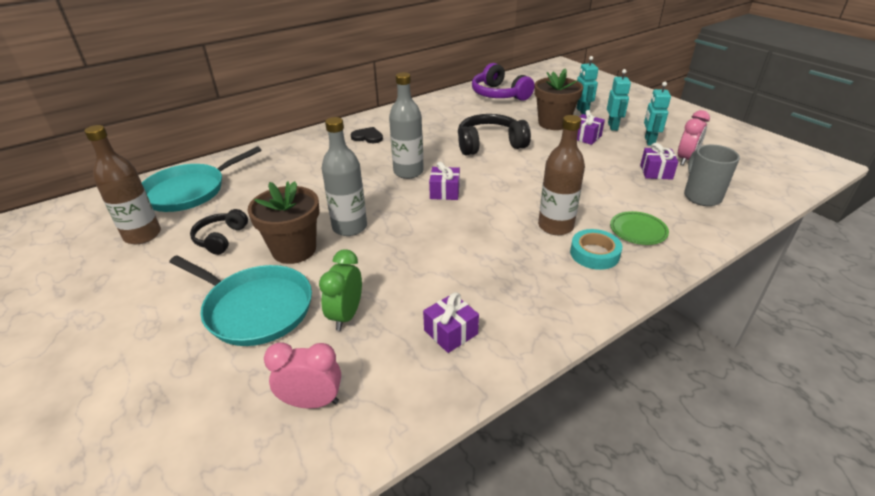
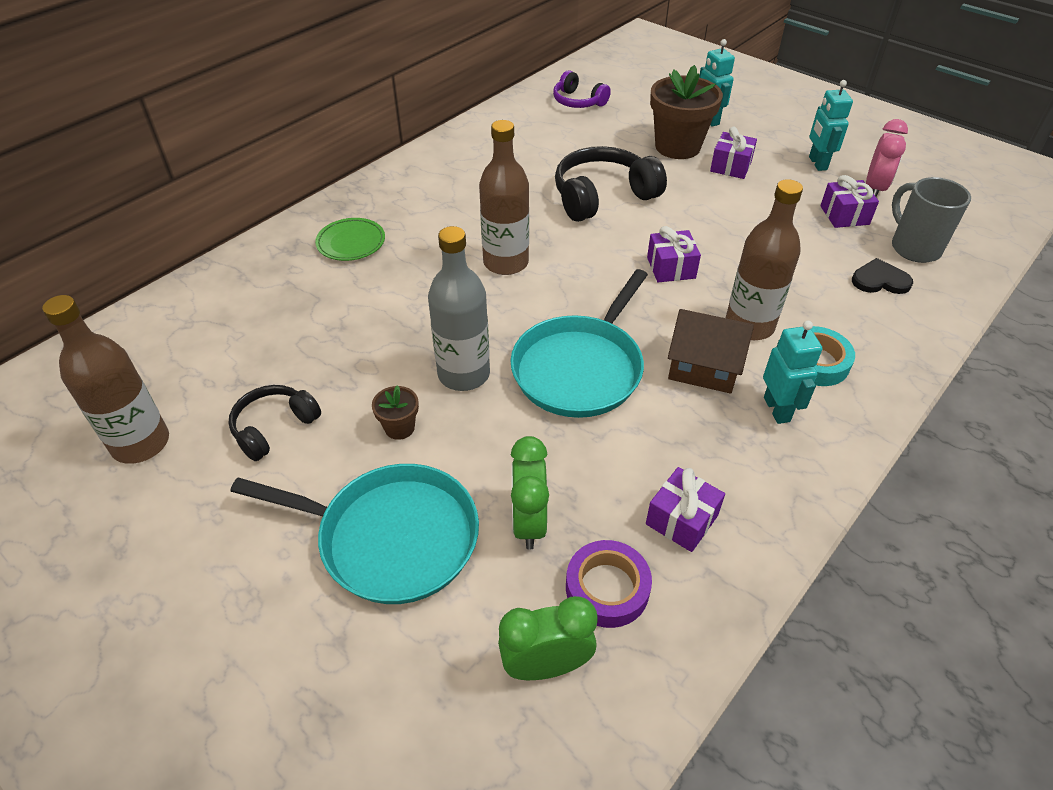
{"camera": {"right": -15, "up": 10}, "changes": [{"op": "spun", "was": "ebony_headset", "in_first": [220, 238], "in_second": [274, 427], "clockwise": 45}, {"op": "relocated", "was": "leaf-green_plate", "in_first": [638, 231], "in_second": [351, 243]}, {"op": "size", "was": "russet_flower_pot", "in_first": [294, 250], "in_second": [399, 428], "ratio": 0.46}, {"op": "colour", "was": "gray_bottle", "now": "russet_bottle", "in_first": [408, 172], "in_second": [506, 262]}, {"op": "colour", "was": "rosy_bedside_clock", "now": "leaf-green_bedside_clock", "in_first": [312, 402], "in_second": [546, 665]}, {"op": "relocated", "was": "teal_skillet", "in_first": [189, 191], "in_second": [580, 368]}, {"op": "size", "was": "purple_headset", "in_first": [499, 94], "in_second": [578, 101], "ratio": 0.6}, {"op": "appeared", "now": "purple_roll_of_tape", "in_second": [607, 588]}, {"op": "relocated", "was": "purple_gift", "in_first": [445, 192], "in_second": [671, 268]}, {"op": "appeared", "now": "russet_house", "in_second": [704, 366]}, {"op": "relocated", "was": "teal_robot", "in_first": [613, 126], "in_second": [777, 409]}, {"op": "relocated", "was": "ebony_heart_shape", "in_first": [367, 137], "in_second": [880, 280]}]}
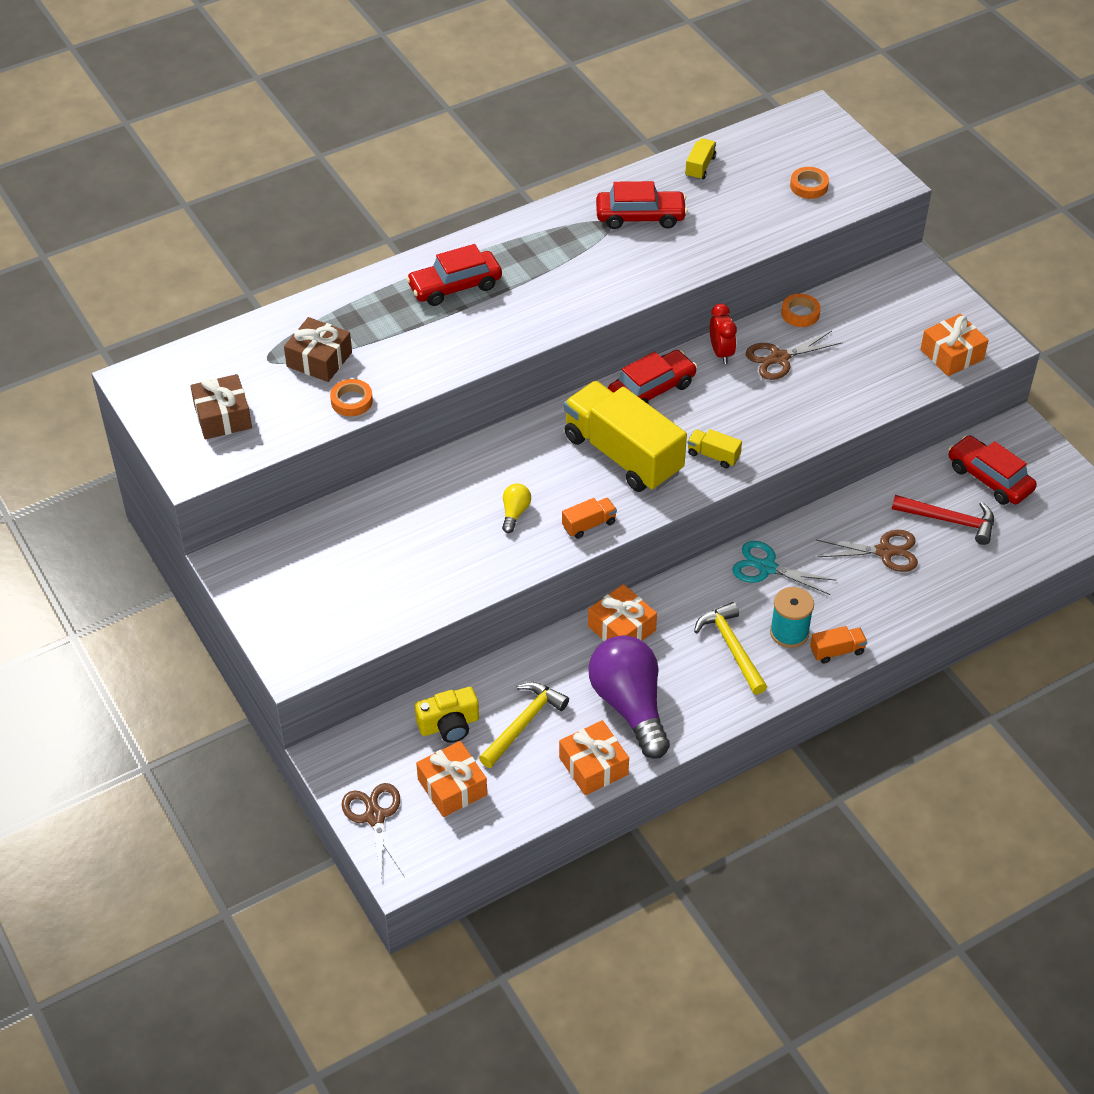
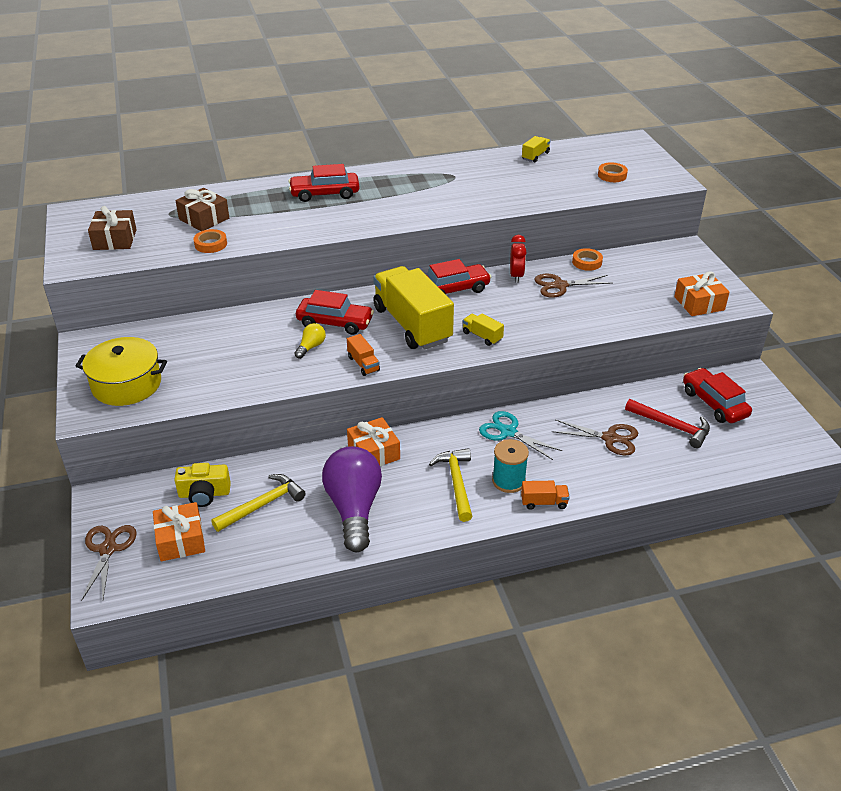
{"camera": {"right": 15, "up": -10}, "changes": [{"op": "appeared", "now": "golden_pot", "in_second": [126, 384]}, {"op": "relocated", "was": "red_toy_car", "in_first": [640, 217], "in_second": [335, 323]}, {"op": "spun", "was": "orange_toy_truck", "in_first": [589, 525], "in_second": [363, 364], "clockwise": 75}, {"op": "missing", "was": "orange_gift", "in_first": [593, 766]}]}
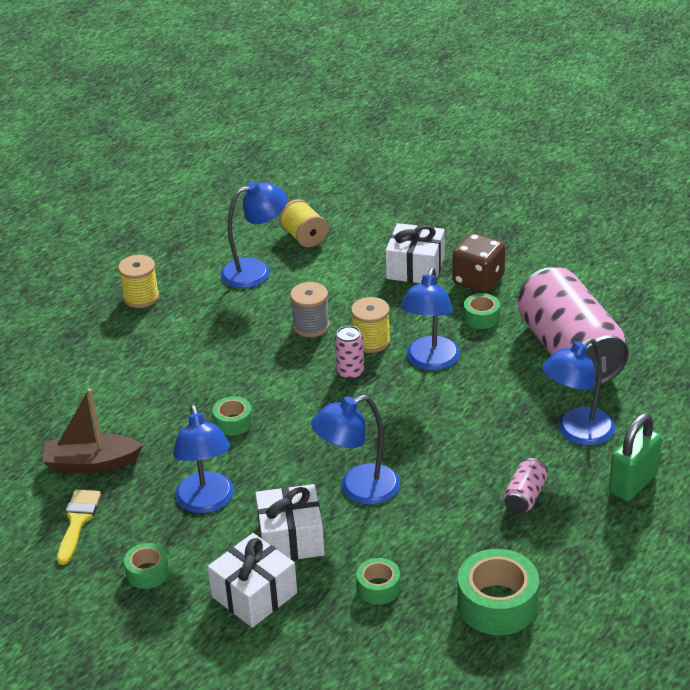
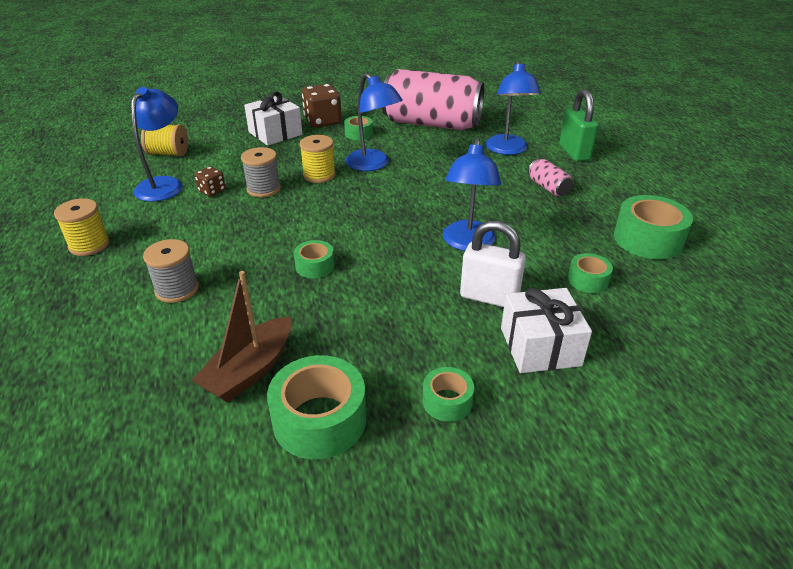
{"camera": {"right": -55, "up": 0}, "changes": [{"op": "appeared", "now": "gray_bobbin", "in_second": [177, 289]}, {"op": "appeared", "now": "russet_dice", "in_second": [212, 191]}, {"op": "exchanged", "was": "golden_paint_brush", "now": "leaf-green_roll_of_tape", "in_first": [77, 522], "in_second": [319, 420]}, {"op": "exchanged", "was": "pure_white_gift", "now": "pure_white_lock", "in_first": [291, 538], "in_second": [489, 297]}, {"op": "missing", "was": "blue_desk_lamp", "in_first": [206, 502]}, {"op": "missing", "was": "rosy_soda_can", "in_first": [350, 372]}]}
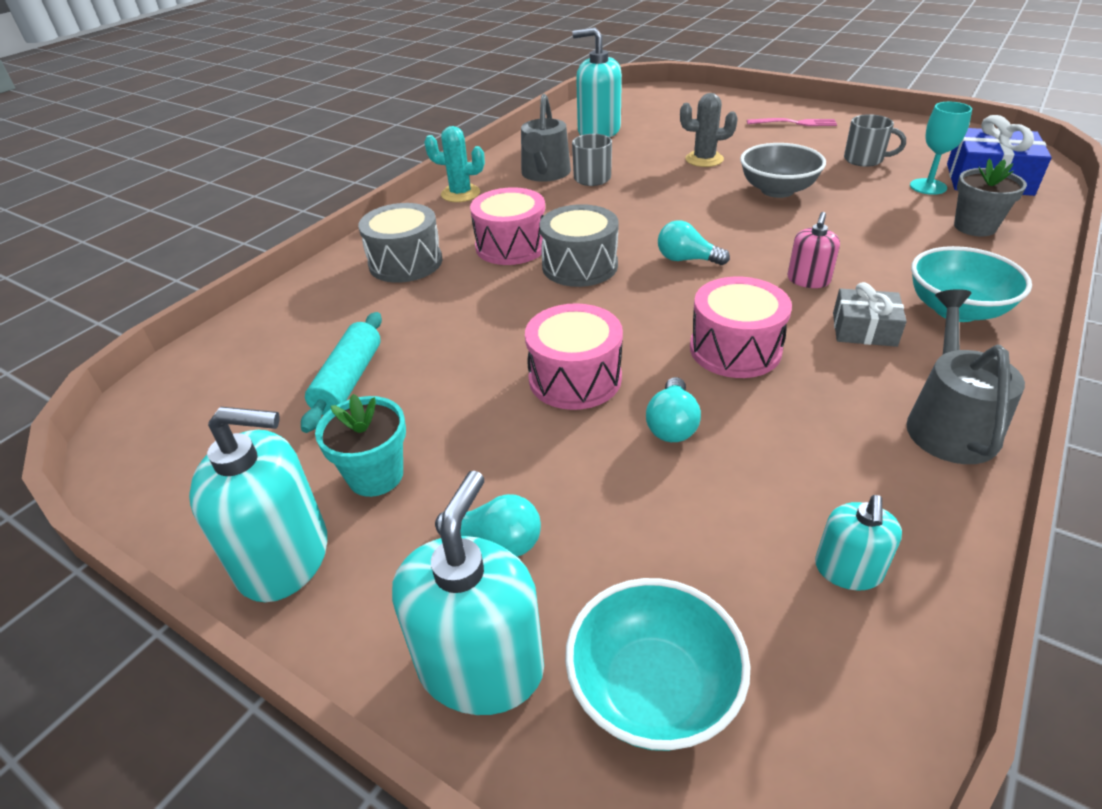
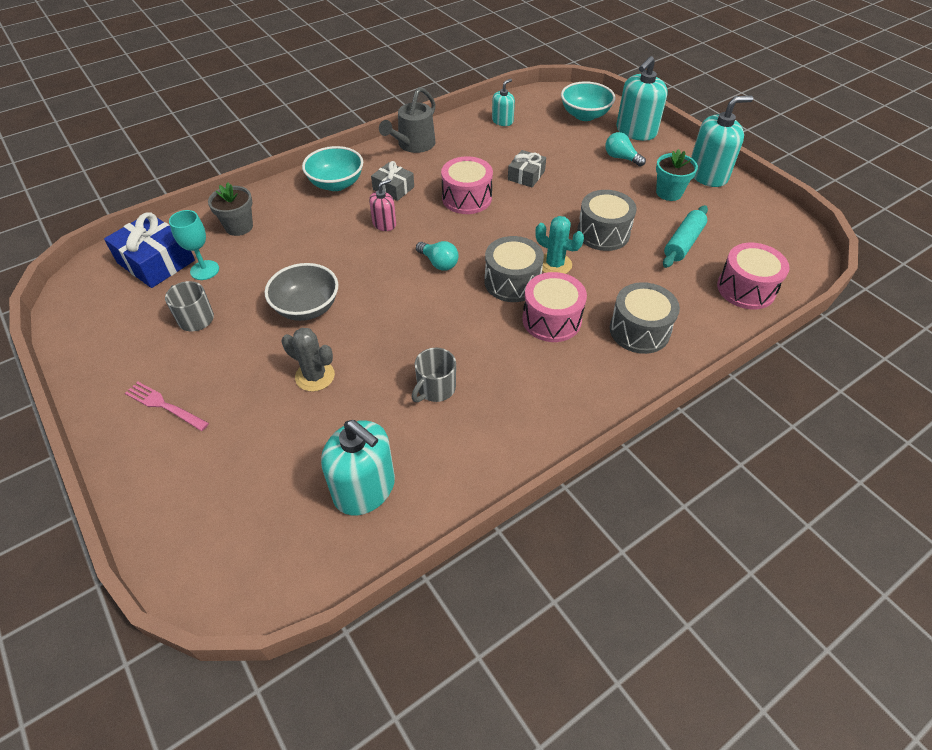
{"camera": {"right": -160, "up": 10}, "changes": [{"op": "exchanged", "was": "teal_lightbulb", "now": "gray_gift", "in_first": [672, 425], "in_second": [526, 175]}, {"op": "relocated", "was": "teal_saguaro_cactus", "in_first": [460, 194], "in_second": [555, 264]}, {"op": "appeared", "now": "gray_toy_drum", "in_second": [603, 233]}, {"op": "spun", "was": "teal_soap_dispenser", "in_first": [284, 557], "in_second": [707, 175], "clockwise": 135}, {"op": "relocated", "was": "rosy_toy_drum", "in_first": [575, 378], "in_second": [746, 289]}, {"op": "missing", "was": "gray_watering_can", "in_first": [545, 174]}]}
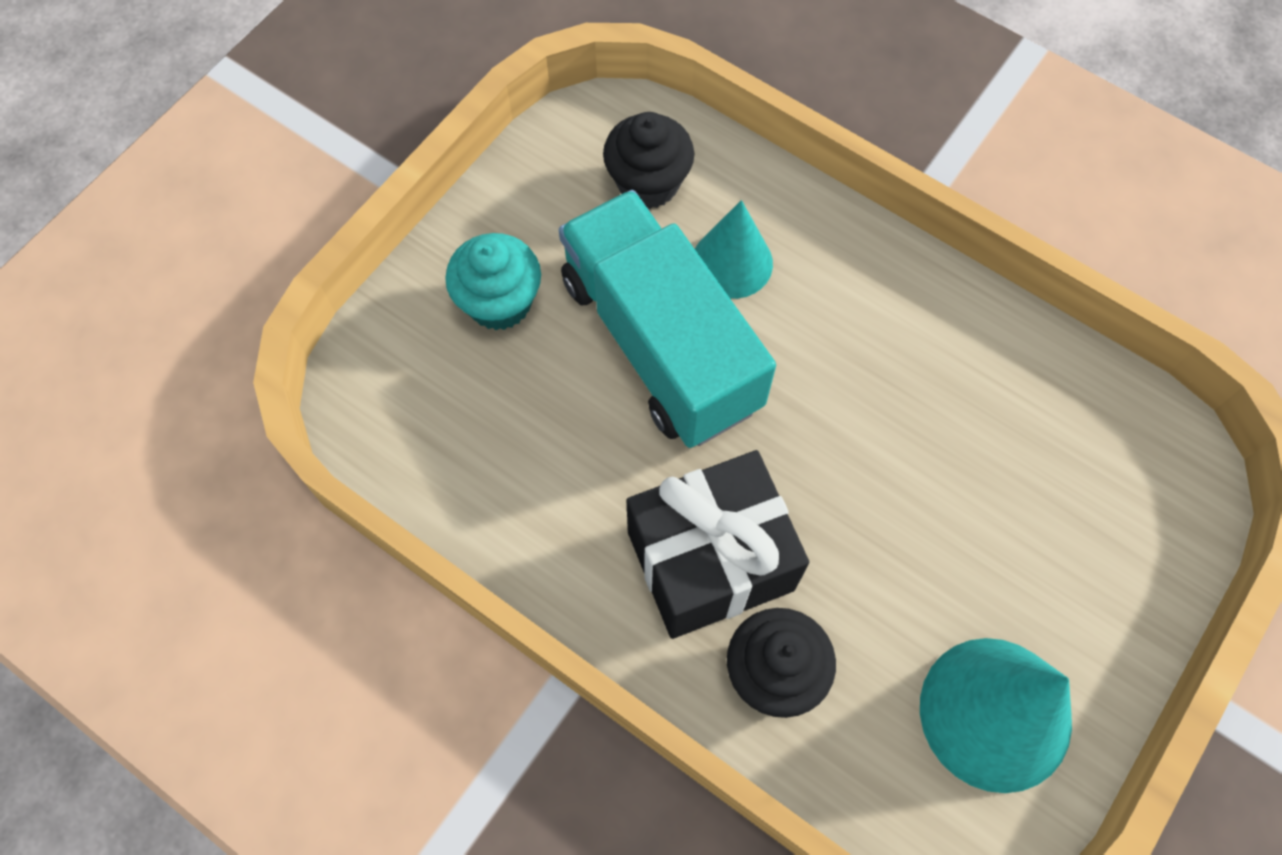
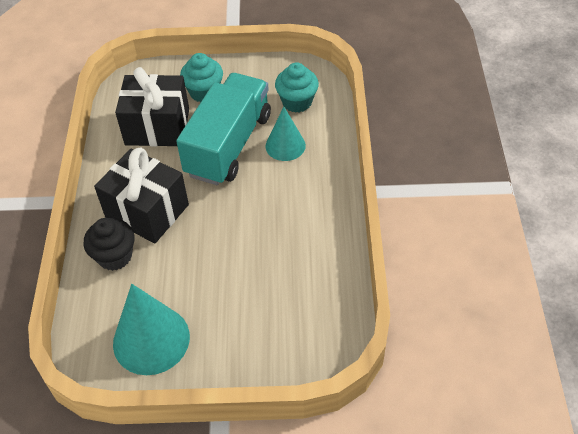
{"camera": {"right": 55, "up": -15}, "changes": [{"op": "appeared", "now": "ebony_gift", "in_second": [157, 127]}, {"op": "colour", "was": "ebony_fairy_cake", "now": "teal_fairy_cake", "in_first": [648, 183], "in_second": [297, 102]}]}
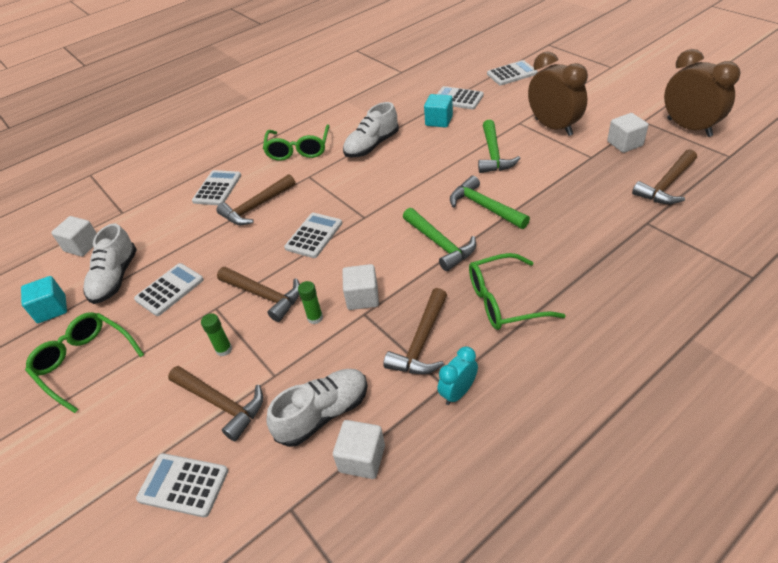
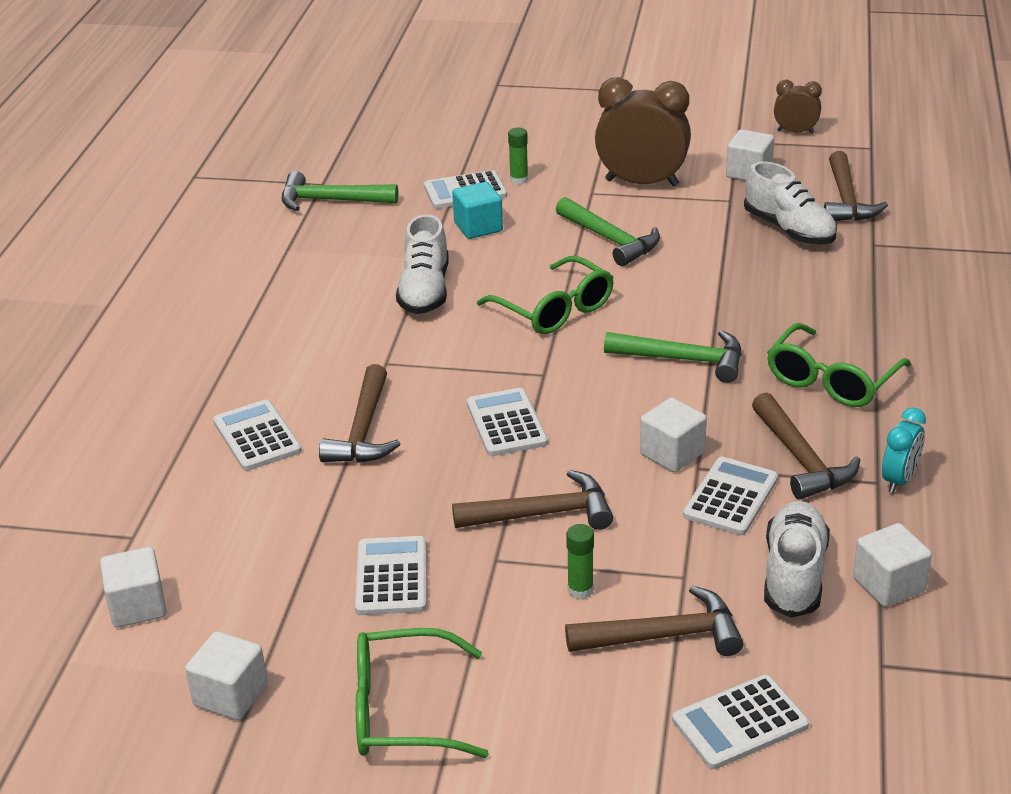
{"camera": {"right": -45, "up": -10}, "changes": [{"op": "colour", "was": "teal_cube", "now": "pure_white_cube", "in_first": [52, 309], "in_second": [230, 695]}, {"op": "relocated", "was": "leaf-green_hammer", "in_first": [484, 207], "in_second": [331, 200]}, {"op": "relocated", "was": "leaf-green_spectacles", "in_first": [298, 150], "in_second": [555, 310]}, {"op": "relocated", "was": "leaf-green_stick_of_glue", "in_first": [315, 318], "in_second": [519, 180]}, {"op": "relocated", "was": "pure_white_calculator", "in_first": [512, 74], "in_second": [731, 497]}, {"op": "relocated", "was": "pure_white_lace-up_shoe", "in_first": [115, 278], "in_second": [789, 230]}, {"op": "size", "was": "russet_bedside_clock", "in_first": [689, 127], "in_second": [795, 132], "ratio": 0.52}, {"op": "spun", "was": "teal_bedside_clock", "in_first": [458, 392], "in_second": [899, 480], "clockwise": -150}]}
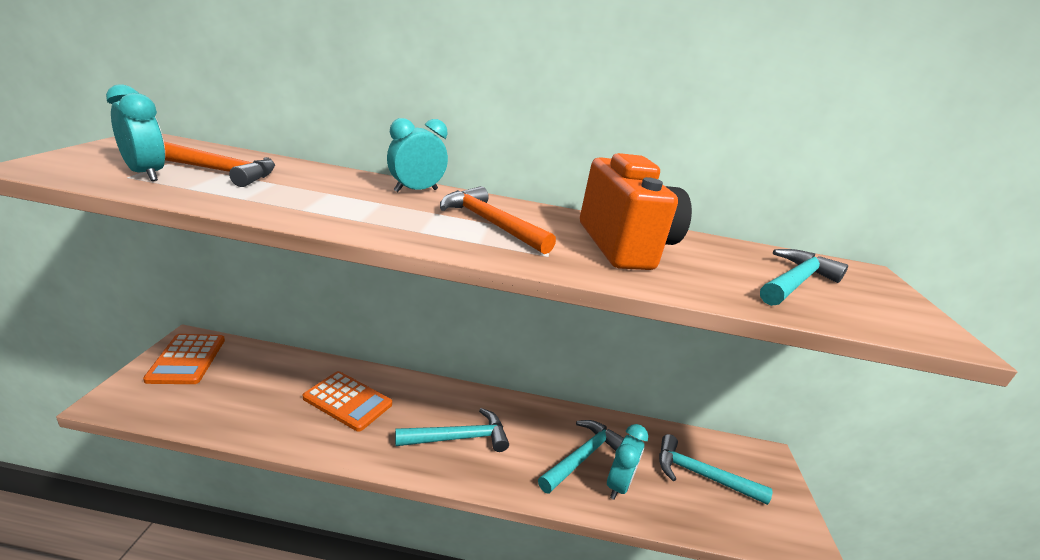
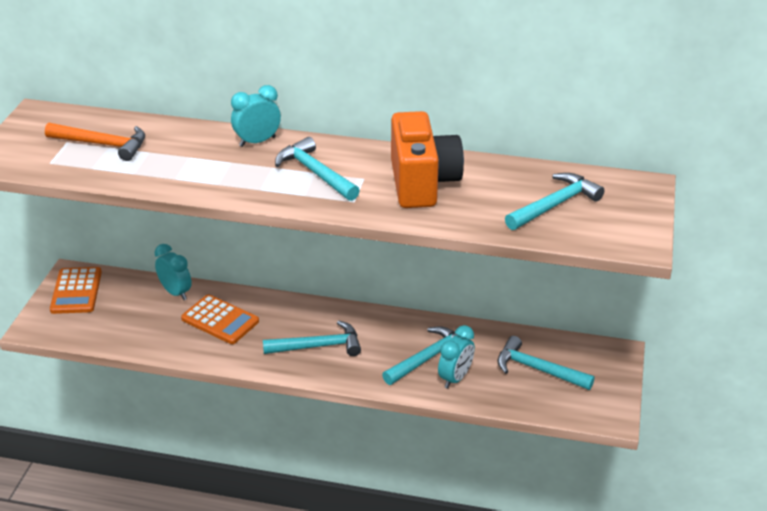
{"camera": {"right": 10, "up": 10}, "changes": [{"op": "relocated", "was": "teal_bedside_clock", "in_first": [146, 174], "in_second": [176, 292]}, {"op": "colour", "was": "orange_hammer", "now": "teal_hammer", "in_first": [490, 224], "in_second": [315, 173]}]}
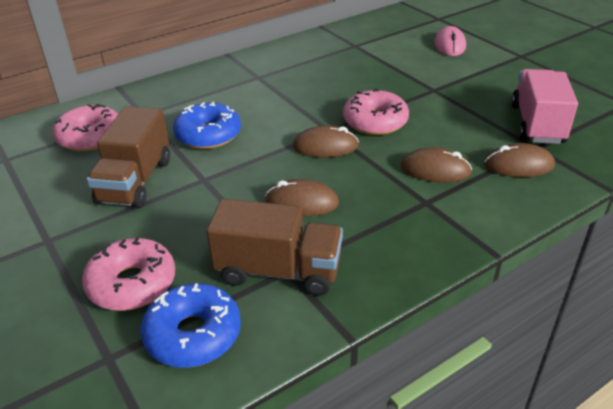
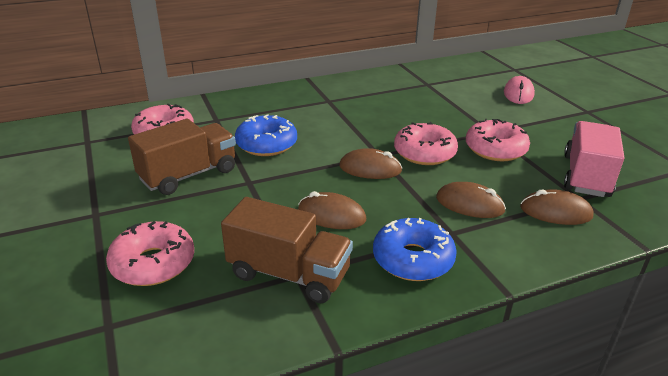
{"camera": {"right": 10, "up": -5}, "changes": [{"op": "spun", "was": "russet_toy_truck", "in_first": [135, 181], "in_second": [189, 175], "clockwise": -150}, {"op": "relocated", "was": "blue_donut", "in_first": [193, 334], "in_second": [413, 259]}, {"op": "appeared", "now": "rosy_donut", "in_second": [495, 149]}]}
